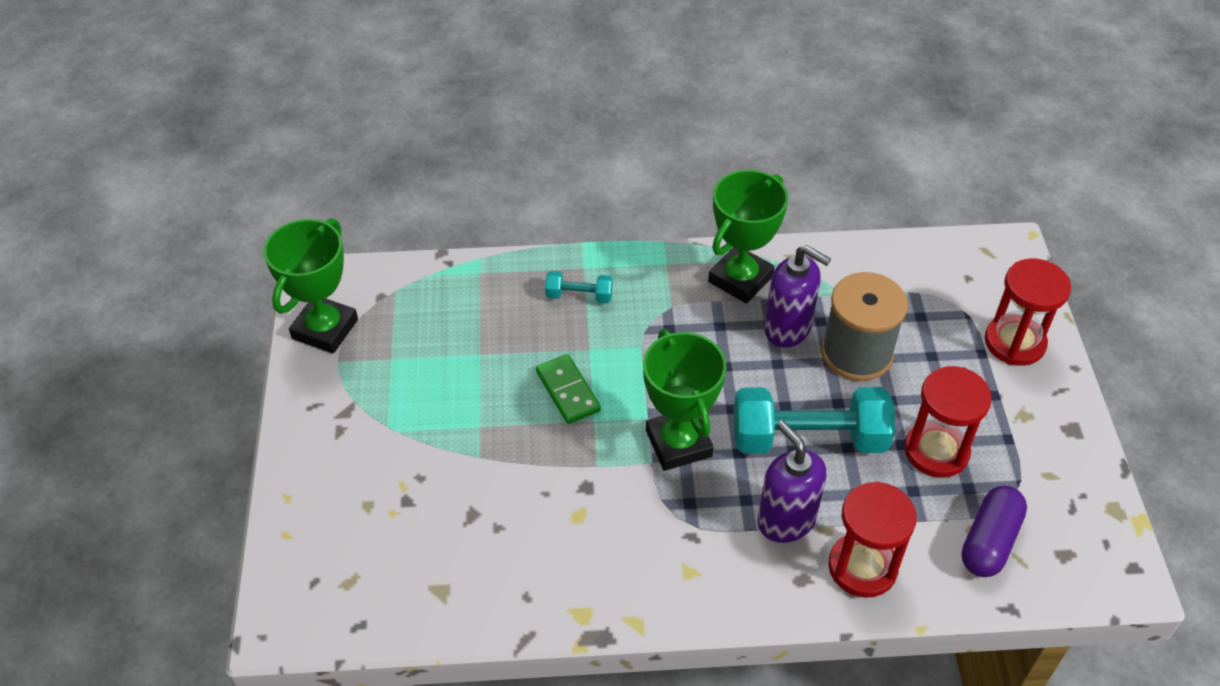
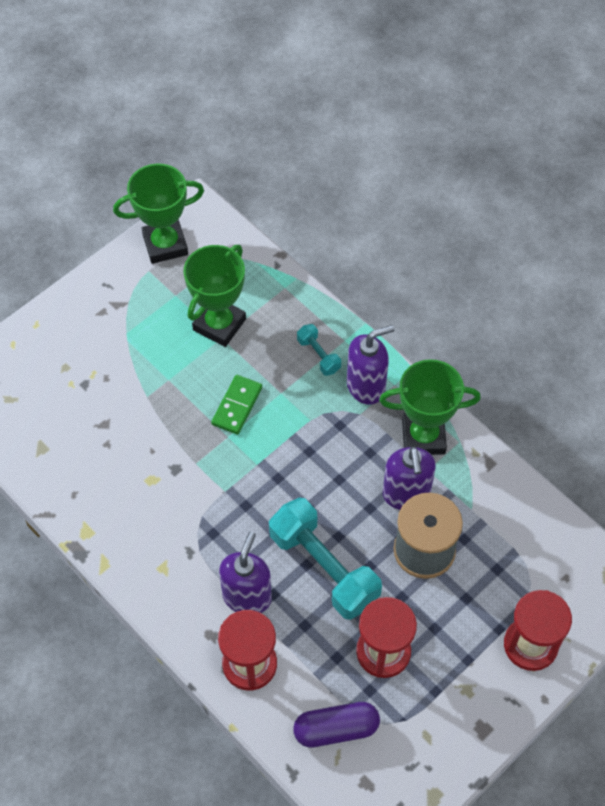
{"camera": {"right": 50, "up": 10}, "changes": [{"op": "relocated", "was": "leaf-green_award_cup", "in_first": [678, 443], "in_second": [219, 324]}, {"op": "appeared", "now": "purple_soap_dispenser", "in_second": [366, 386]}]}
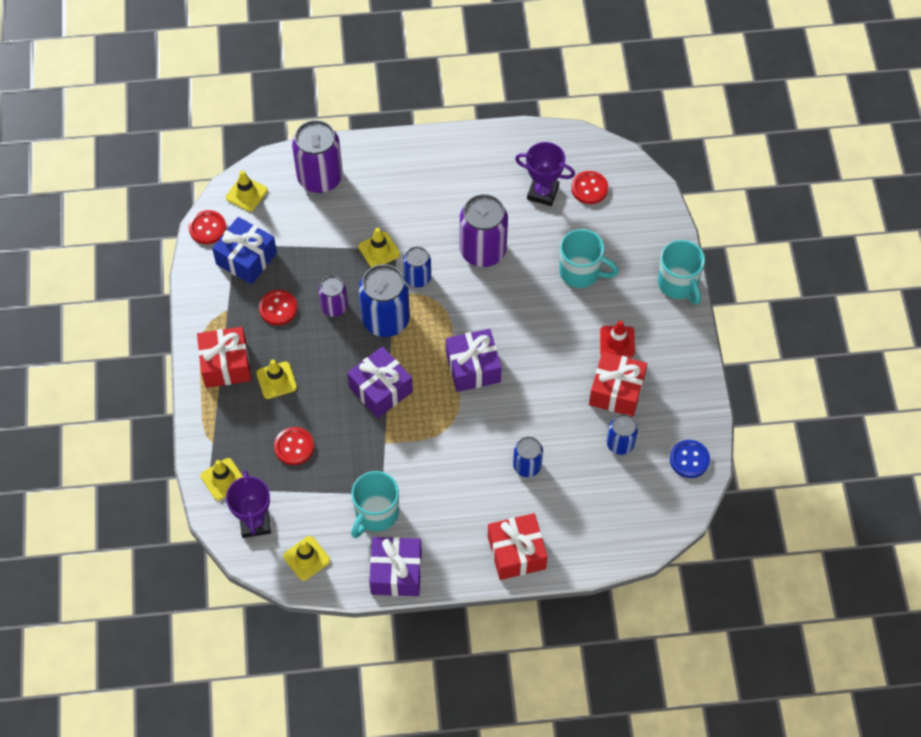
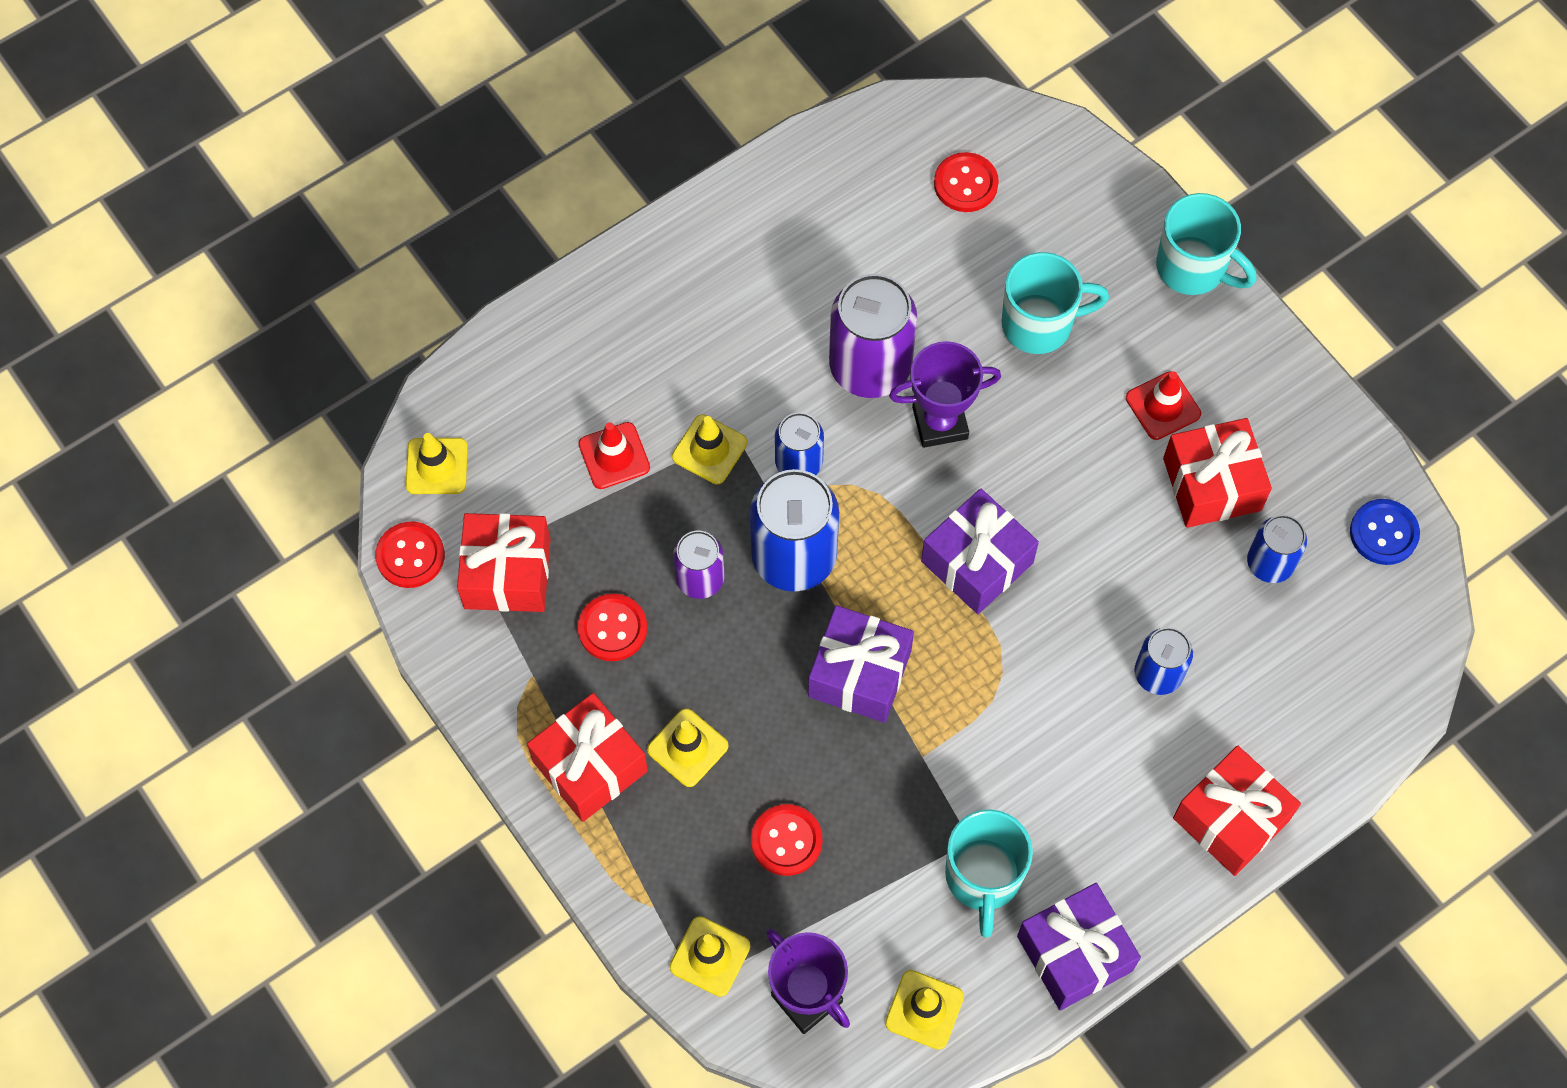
{"camera": {"right": -30, "up": 5}, "changes": [{"op": "colour", "was": "blue_gift", "now": "red_gift", "in_first": [246, 258], "in_second": [507, 573]}, {"op": "appeared", "now": "red_traffic_cone", "in_second": [614, 456]}, {"op": "relocated", "was": "purple_award_cup", "in_first": [543, 192], "in_second": [940, 422]}, {"op": "missing", "was": "purple_soda_can", "in_first": [320, 177]}]}
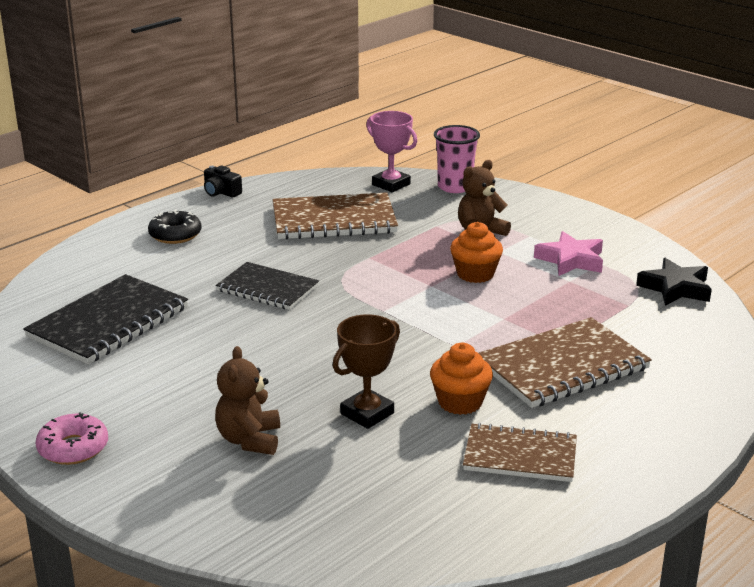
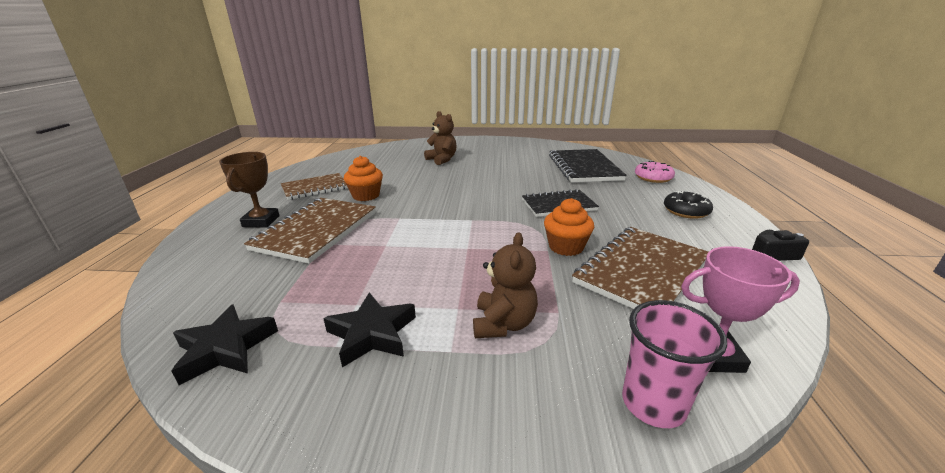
{"camera": {"right": 140, "up": 0}, "changes": [{"op": "relocated", "was": "russet_award_cup", "in_first": [367, 413], "in_second": [261, 221]}, {"op": "colour", "was": "rosy_star", "now": "ebony_star", "in_first": [571, 260], "in_second": [372, 334]}, {"op": "relocated", "was": "orange_fairy_cake", "in_first": [475, 274], "in_second": [566, 247]}, {"op": "relocated", "was": "rosy_donut", "in_first": [73, 448], "in_second": [653, 177]}]}
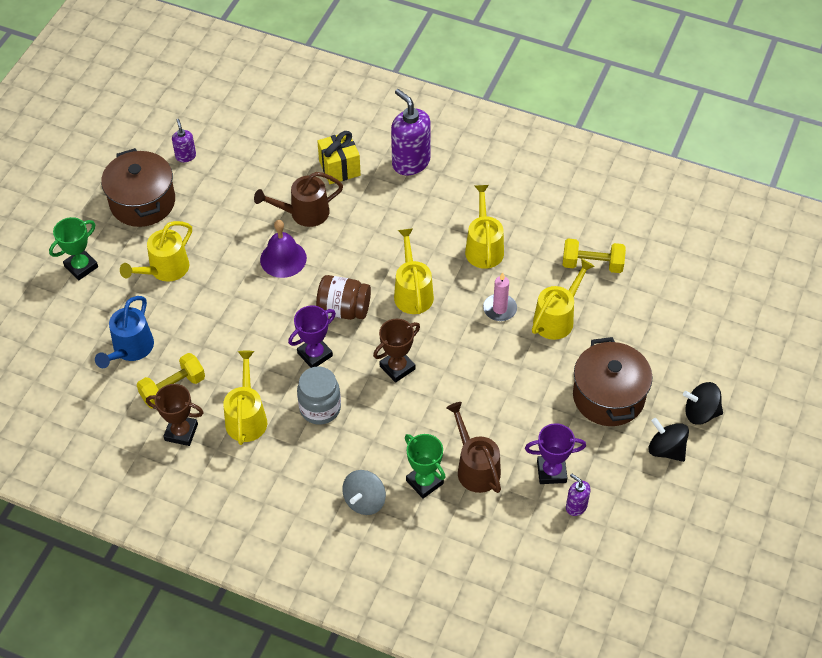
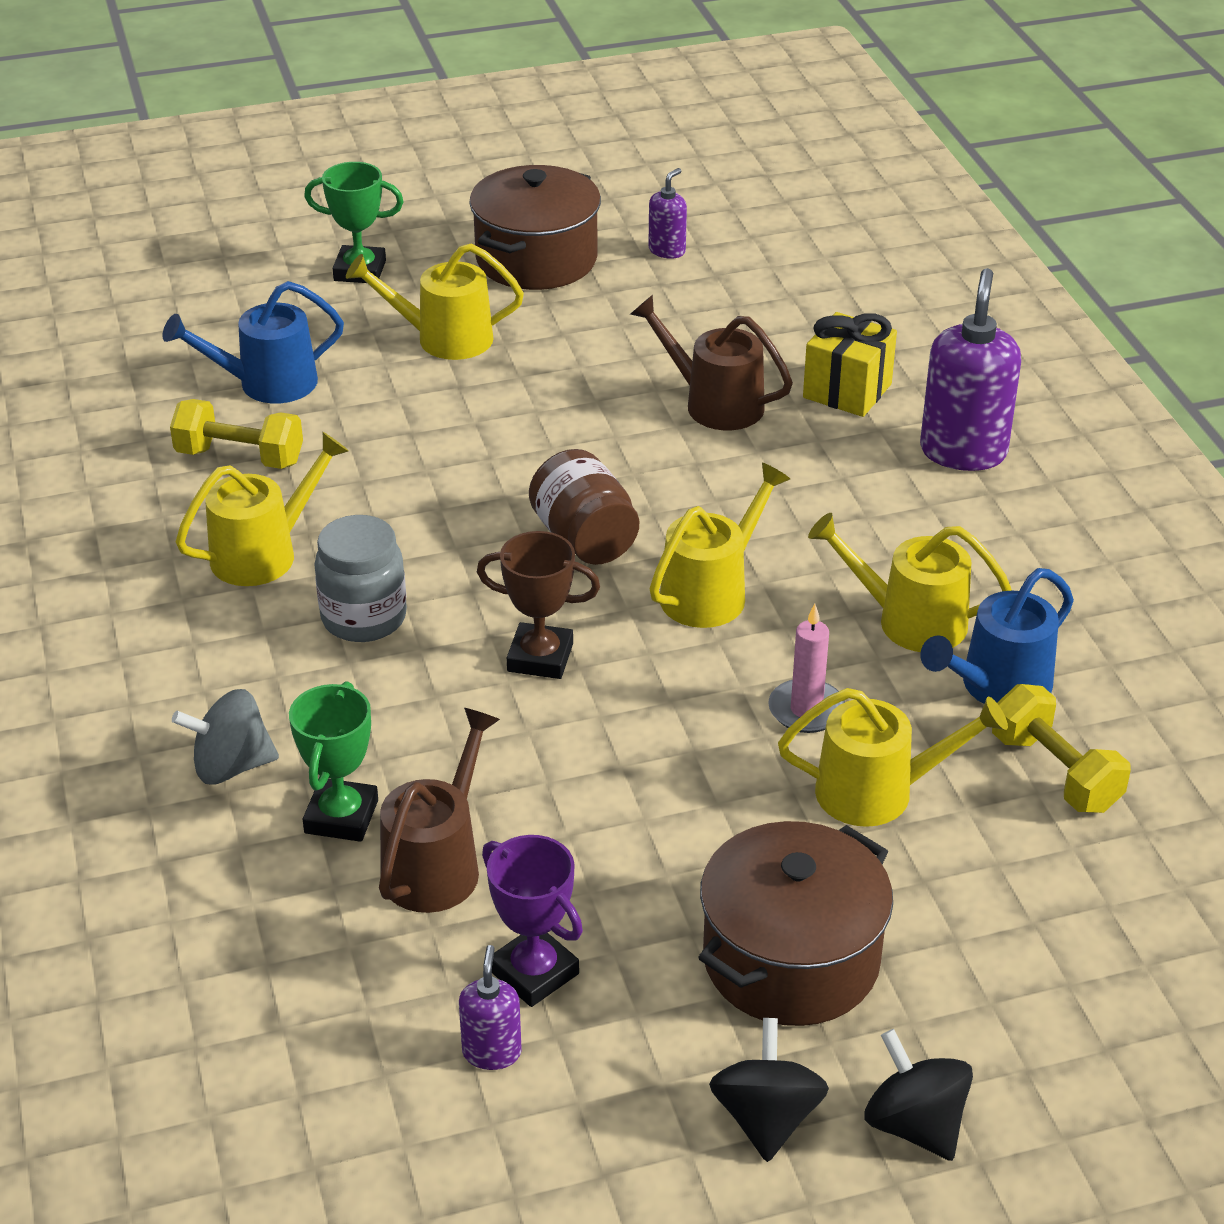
{"camera": {"right": 50, "up": -15}, "changes": [{"op": "spun", "was": "golden_watering_can", "in_first": [484, 247], "in_second": [909, 621], "clockwise": -120}, {"op": "appeared", "now": "blue_watering_can", "in_second": [996, 687]}, {"op": "missing", "was": "russet_award_cup", "in_first": [181, 432]}, {"op": "missing", "was": "purple_school_bell", "in_first": [283, 259]}, {"op": "missing", "was": "purple_award_cup", "in_first": [315, 354]}]}
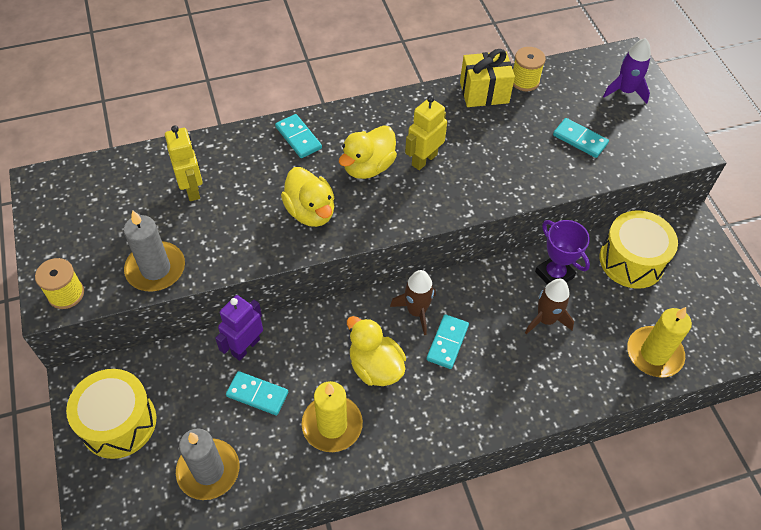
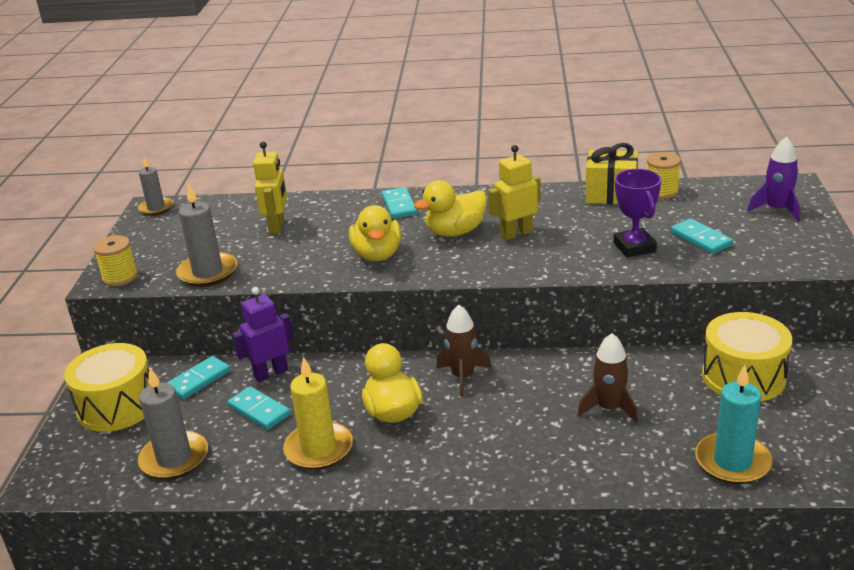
{"camera": {"right": 25, "up": -25}, "changes": [{"op": "appeared", "now": "gray_wax_candle", "in_second": [156, 208]}, {"op": "relocated", "was": "teal_domino_tile", "in_first": [447, 342], "in_second": [199, 380]}, {"op": "relocated", "was": "purple_award_cup", "in_first": [554, 274], "in_second": [634, 247]}, {"op": "colour", "was": "golden_wax_candle", "now": "teal_wax_candle", "in_first": [654, 353], "in_second": [732, 462]}]}
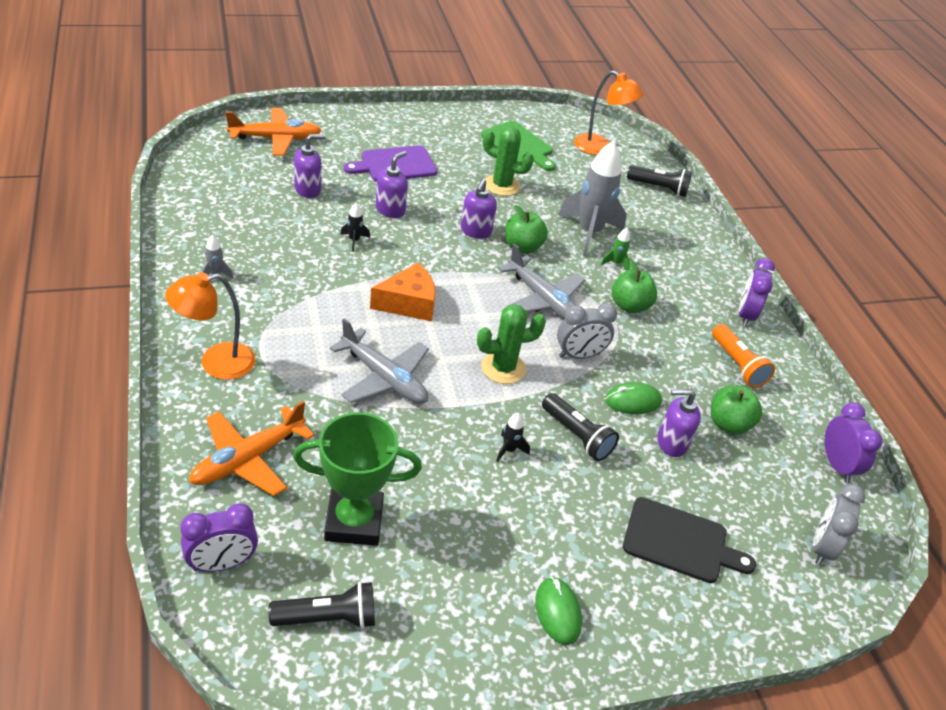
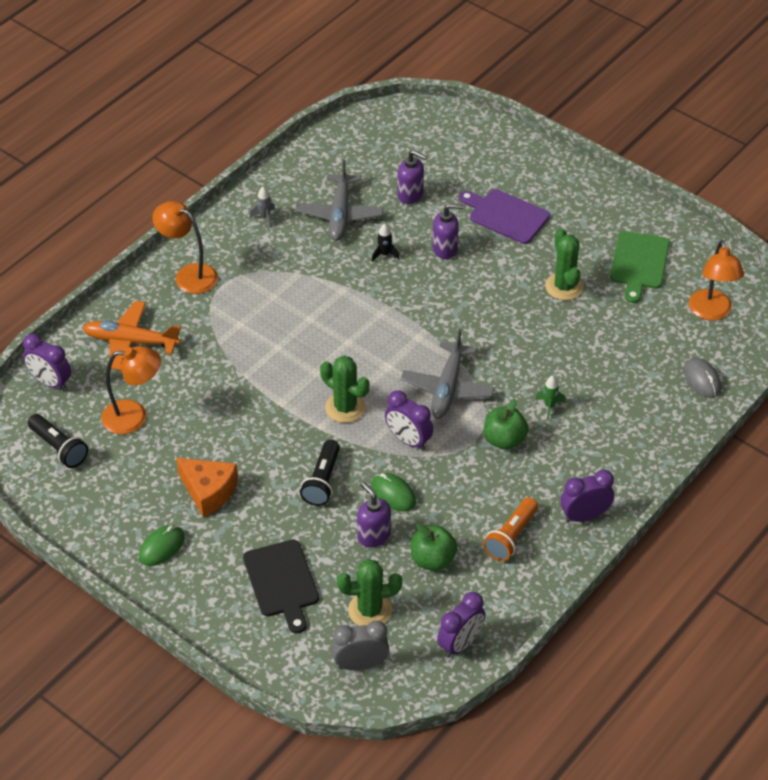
{"camera": {"right": 60, "up": 5}, "changes": [{"op": "exchanged", "was": "leaf-green_award_cup", "now": "orange_desk_lamp", "in_first": [354, 521], "in_second": [134, 416]}, {"op": "relocated", "was": "orange_cheese_wedge", "in_first": [408, 303], "in_second": [208, 491]}, {"op": "relocated", "was": "gray_toy_plane", "in_first": [384, 378], "in_second": [340, 214]}, {"op": "appeared", "now": "leaf-green_saguaro_cactus", "in_second": [370, 610]}, {"op": "colour", "was": "gray_bedside_clock", "now": "purple_bedside_clock", "in_first": [579, 355], "in_second": [408, 440]}, {"op": "exchanged", "was": "ebony_torch", "now": "gray_mouse", "in_first": [659, 188], "in_second": [702, 380]}, {"op": "missing", "was": "orange_toy_plane", "in_first": [276, 138]}, {"op": "missing", "was": "purple_soap_dispenser", "in_first": [475, 231]}, {"op": "missing", "was": "ebony_rocket", "in_first": [509, 450]}, {"op": "missing", "was": "leaf-green_apple_fruit", "in_first": [522, 247]}, {"op": "missing", "was": "gray_rocket", "in_first": [588, 233]}]}
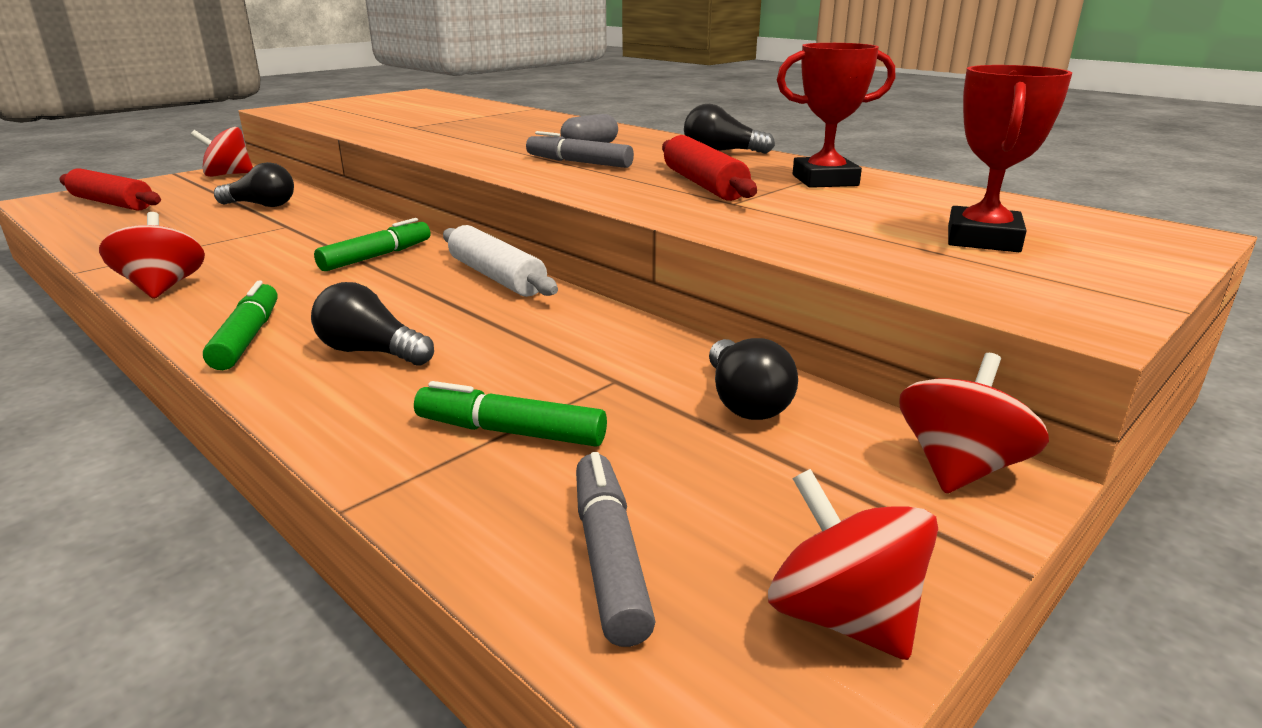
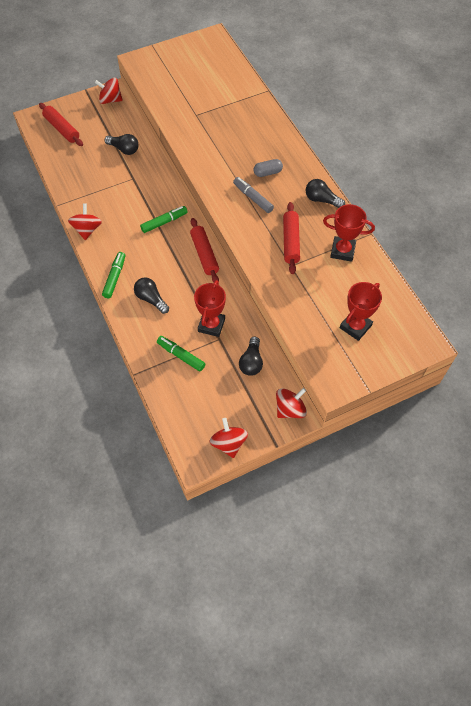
{"camera": {"right": 20, "up": 35}, "changes": [{"op": "colour", "was": "pure_white_rolling_pin", "now": "red_rolling_pin", "in_first": [496, 277], "in_second": [204, 254]}, {"op": "appeared", "now": "red_award_cup", "in_second": [211, 325]}, {"op": "missing", "was": "gray_marker_pen", "in_first": [609, 557]}]}
